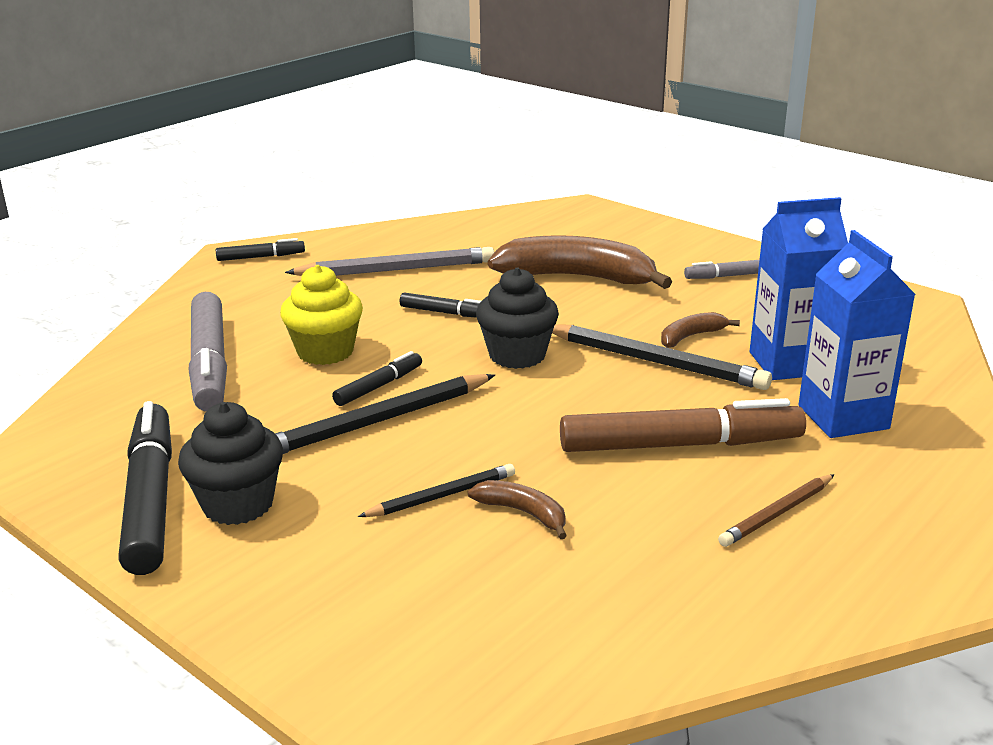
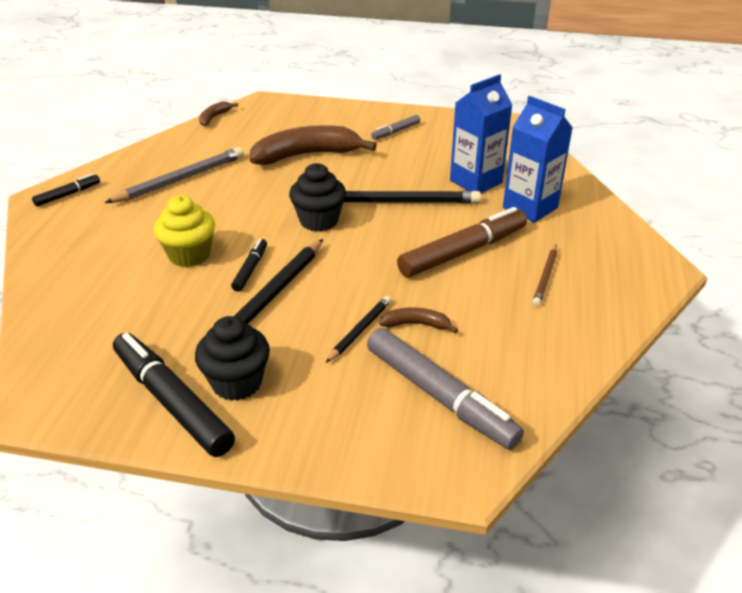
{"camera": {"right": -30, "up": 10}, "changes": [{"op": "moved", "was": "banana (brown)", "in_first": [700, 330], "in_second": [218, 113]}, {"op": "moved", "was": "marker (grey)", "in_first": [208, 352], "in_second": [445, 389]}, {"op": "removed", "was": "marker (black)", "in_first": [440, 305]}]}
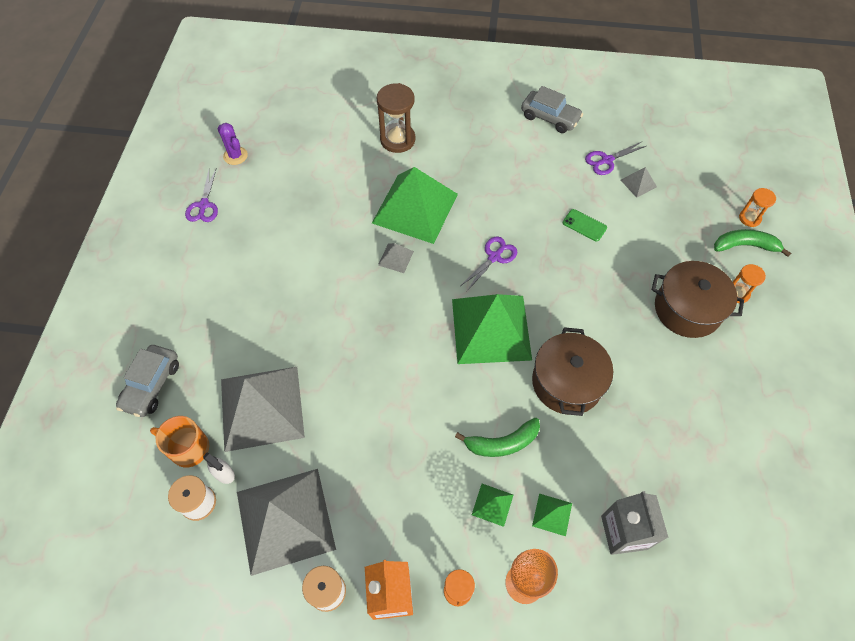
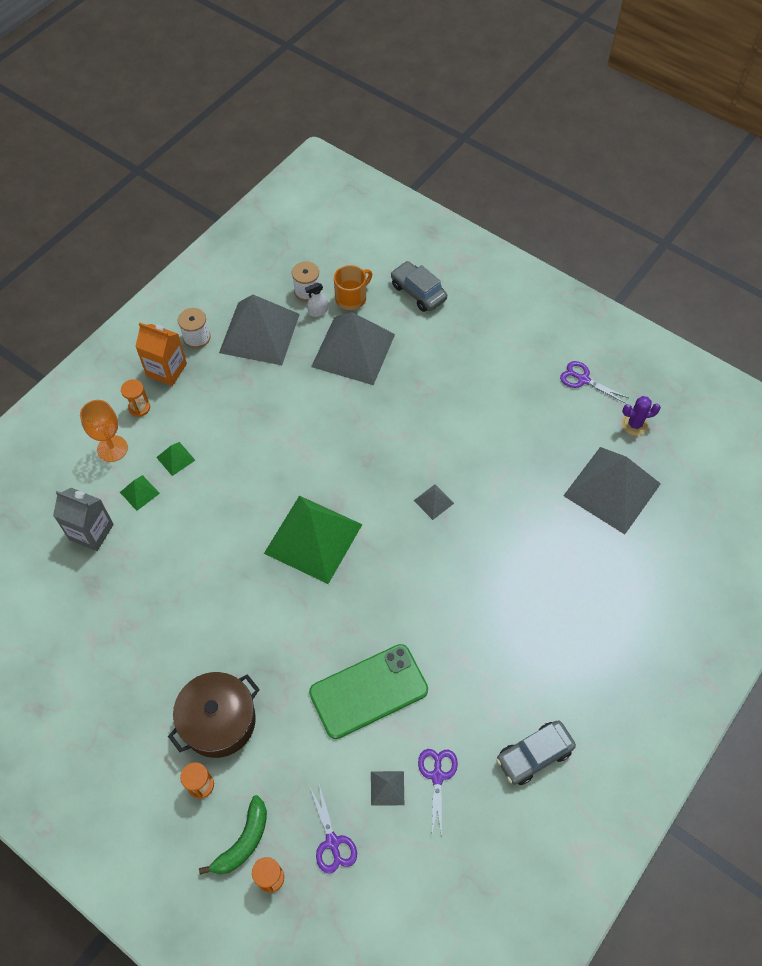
{"camera": {"right": 120, "up": 0}, "changes": [{"op": "resized", "was": "phone (green)", "in_first": [585, 225], "in_second": [368, 691], "ratio": 2.3}, {"op": "moved", "was": "scissors (purple)", "in_first": [489, 264], "in_second": [333, 828]}, {"op": "added", "now": "pyramid (grey)", "in_second": [612, 490]}, {"op": "removed", "was": "pyramid (green)", "in_first": [415, 205]}, {"op": "removed", "was": "hourglass (brown)", "in_first": [396, 118]}, {"op": "removed", "was": "banana (green)", "in_first": [497, 437]}, {"op": "removed", "was": "pot (brown)", "in_first": [572, 371]}]}
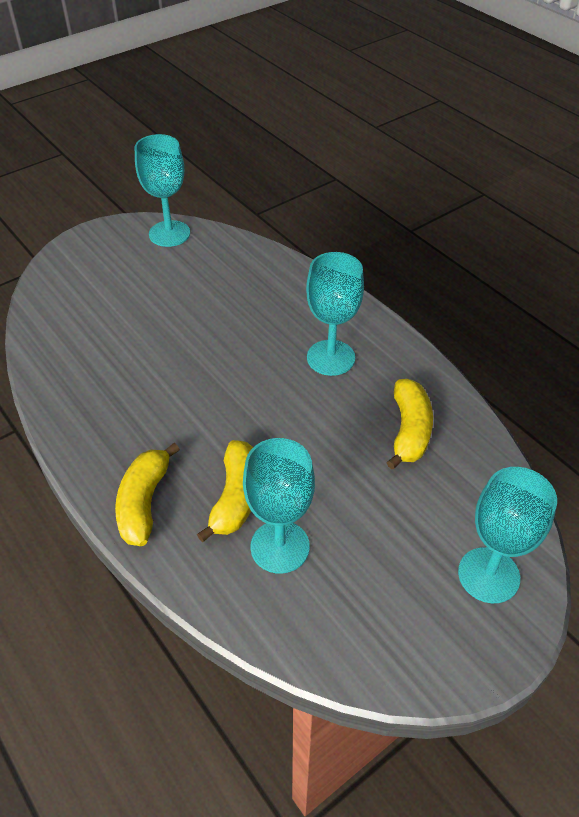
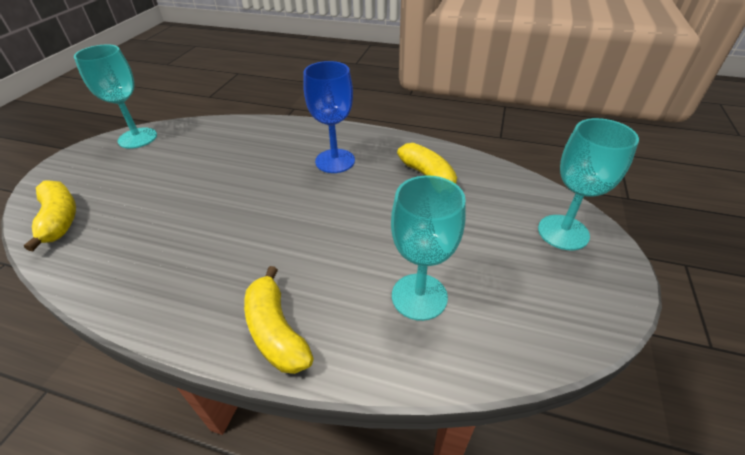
{"camera": {"right": -35, "up": -5}, "changes": [{"op": "moved", "was": "banana (yellow)", "in_first": [225, 491], "in_second": [50, 215]}, {"op": "recoloured", "was": "goblet (turquoise)", "now": "goblet (blue)", "in_first": [335, 314], "in_second": [329, 117]}]}
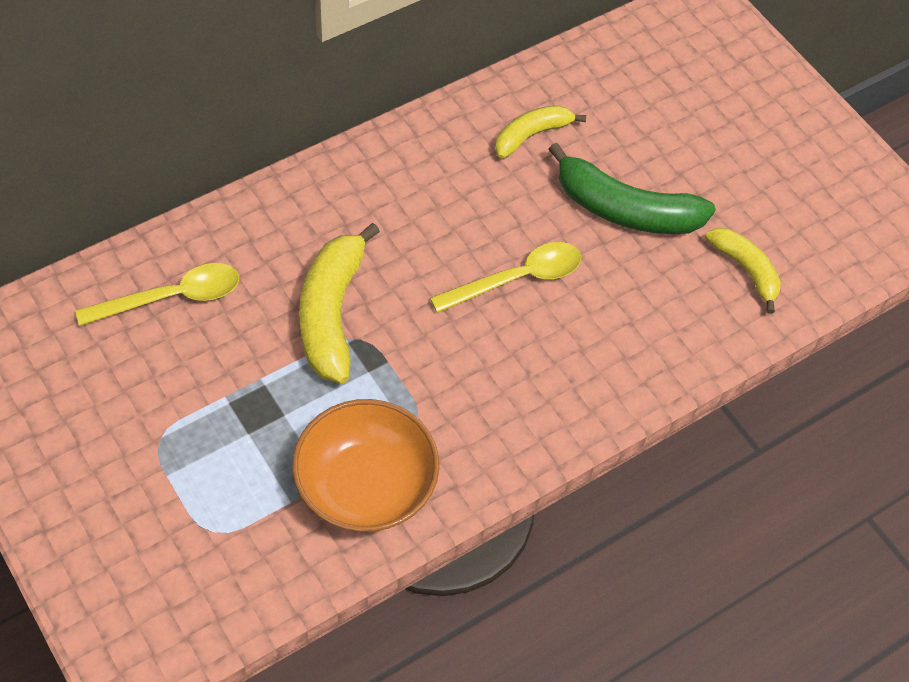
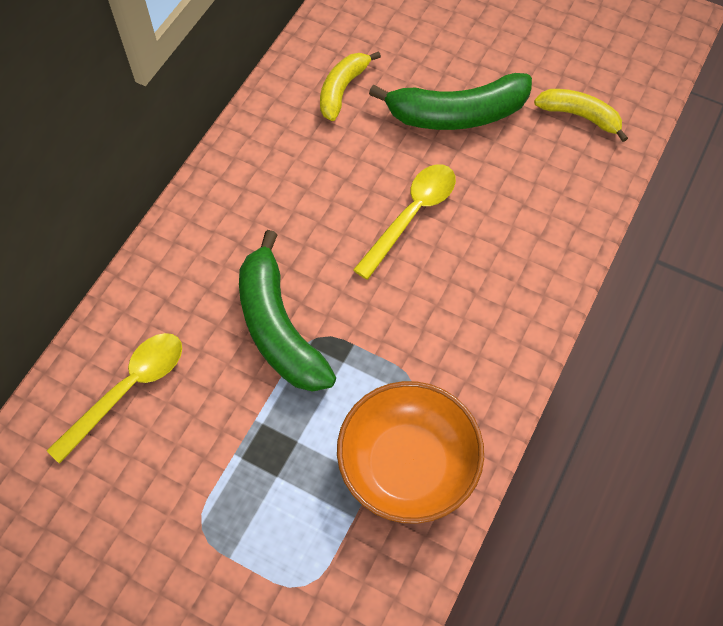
{"camera": {"right": -25, "up": 5}, "changes": [{"op": "recoloured", "was": "banana (yellow)", "now": "banana (green)", "in_first": [339, 303], "in_second": [287, 311]}]}
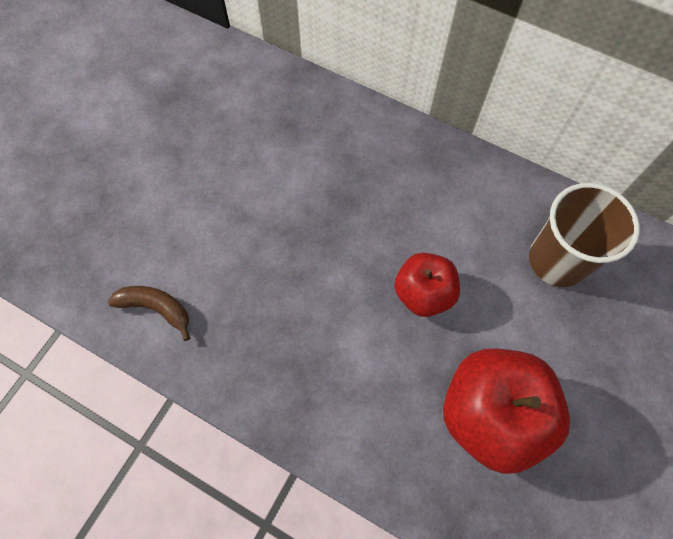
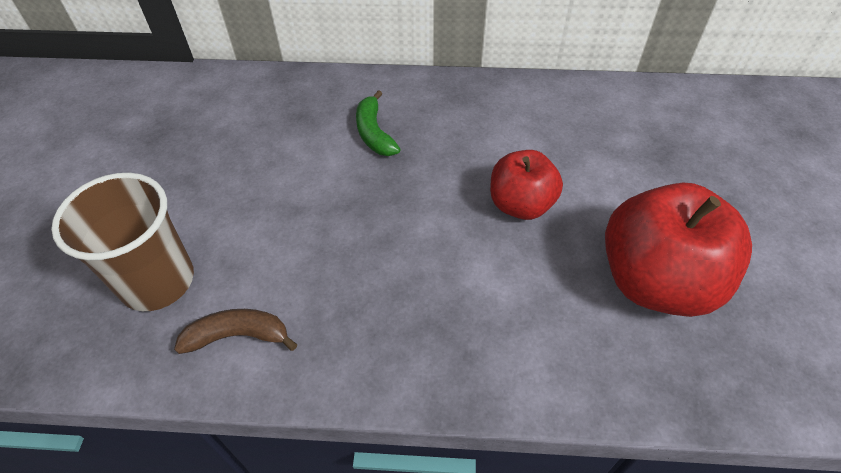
{"camera": {"right": -25, "up": -15}, "changes": [{"op": "moved", "was": "cup (brown)", "in_first": [584, 235], "in_second": [122, 242]}, {"op": "added", "now": "banana (green)", "in_second": [378, 123]}]}
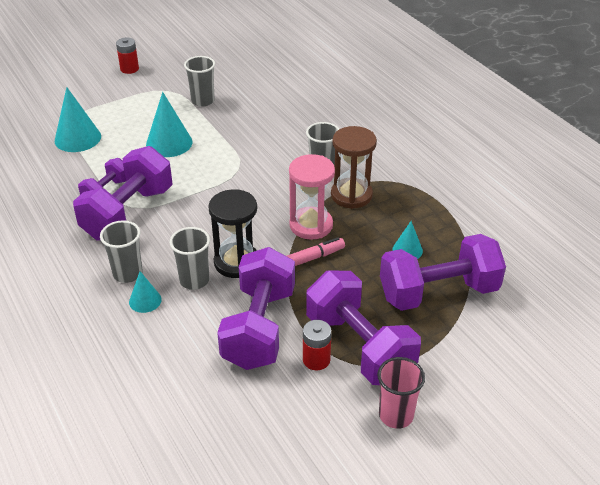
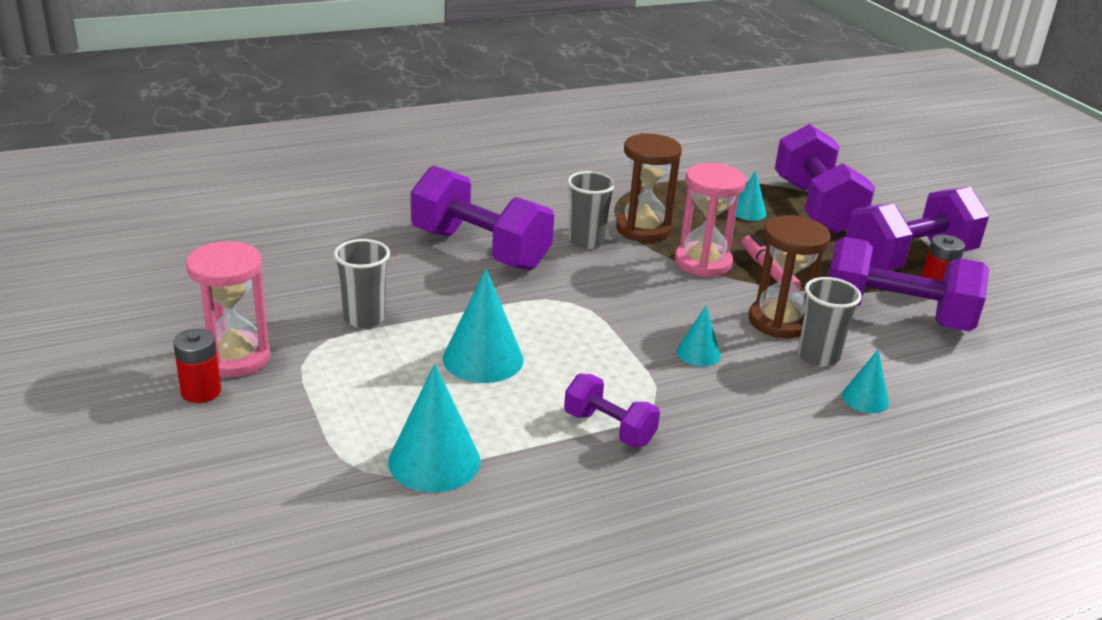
{"camera": {"right": -85, "up": -10}, "changes": [{"op": "added", "now": "hourglass (pink)", "in_second": [228, 309]}, {"op": "moved", "was": "dumbbell (purple)", "in_first": [123, 193], "in_second": [482, 217]}, {"op": "added", "now": "cone (turquoise)", "in_second": [698, 335]}, {"op": "recoloured", "was": "hourglass (black)", "now": "hourglass (brown)", "in_first": [232, 233], "in_second": [790, 276]}, {"op": "removed", "was": "cup (grey)", "in_first": [121, 251]}, {"op": "removed", "was": "cup (pink)", "in_first": [401, 393]}]}
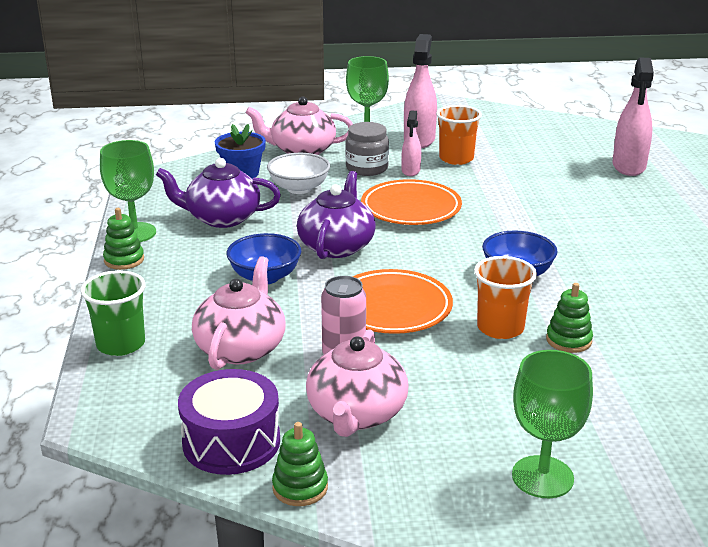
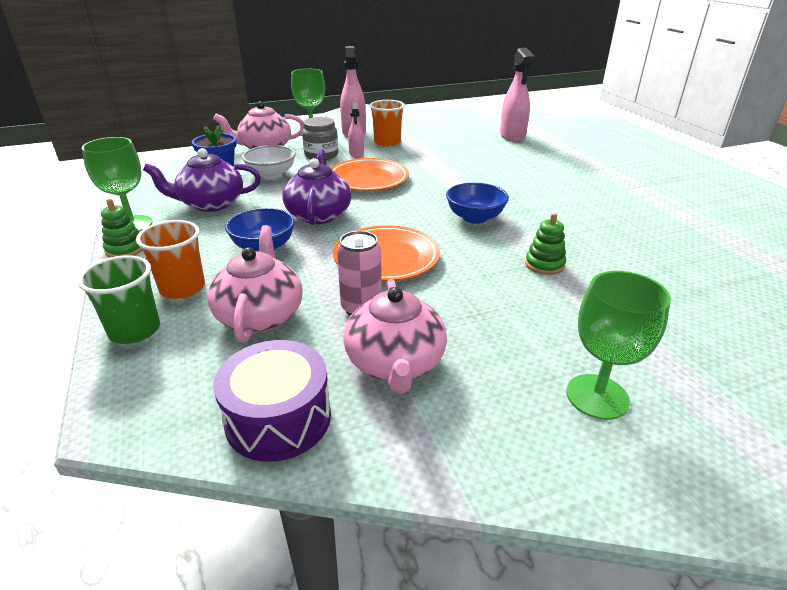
{"camera": {"right": -15, "up": 5}, "changes": [{"op": "moved", "was": "cup (orange)", "in_first": [505, 297], "in_second": [170, 259]}, {"op": "removed", "was": "stacking toy (green)", "in_first": [300, 464]}]}
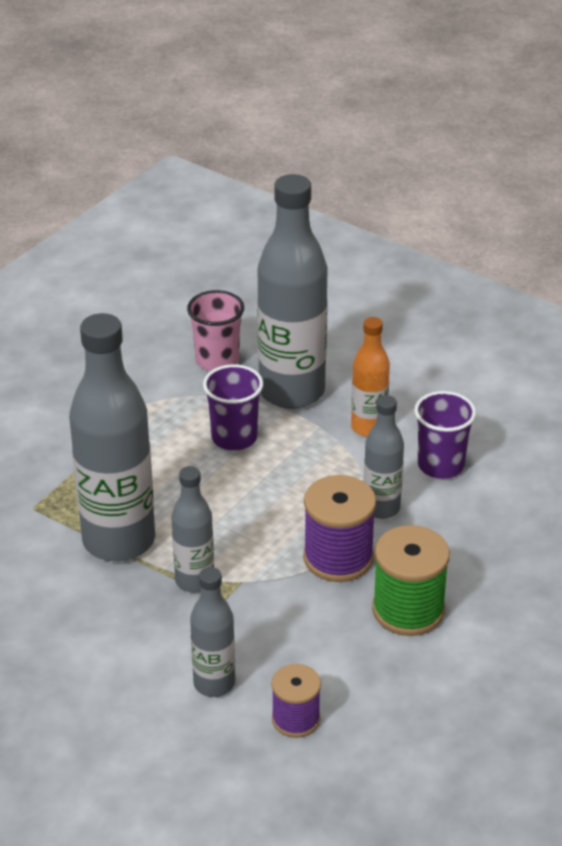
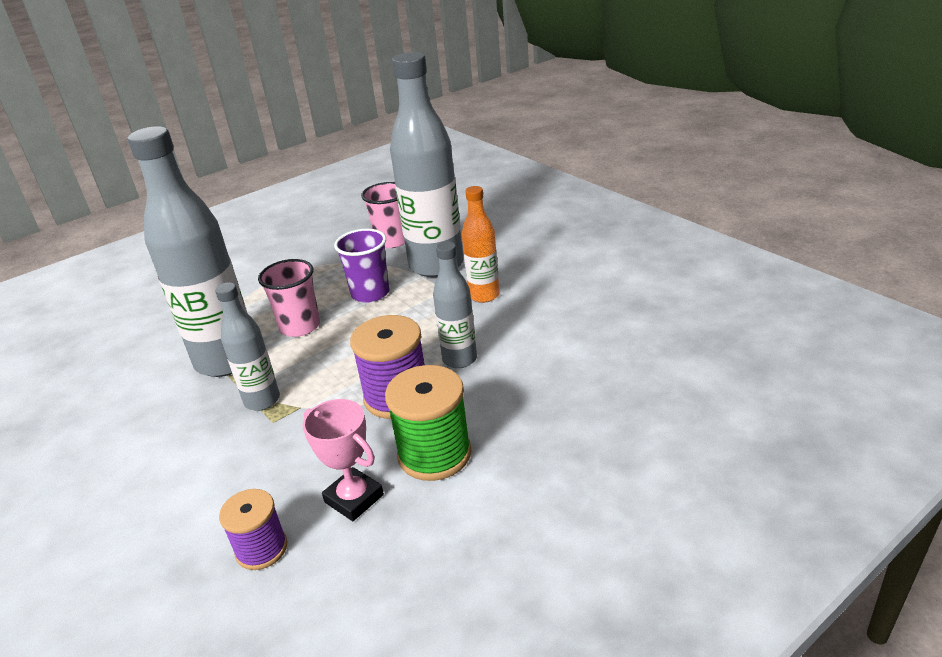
{"camera": {"right": 20, "up": -5}, "changes": [{"op": "added", "now": "cup (pink)", "in_second": [289, 298]}, {"op": "added", "now": "trophy (pink)", "in_second": [343, 460]}, {"op": "removed", "was": "bottle (grey)", "in_first": [212, 632]}, {"op": "removed", "was": "cup (purple)", "in_first": [445, 435]}]}
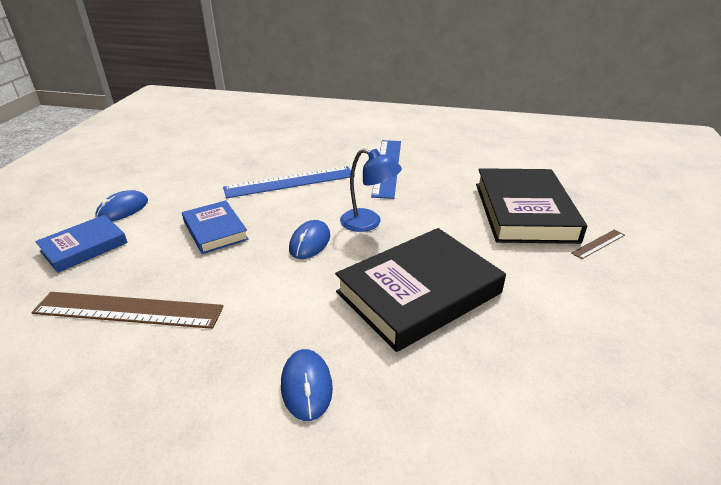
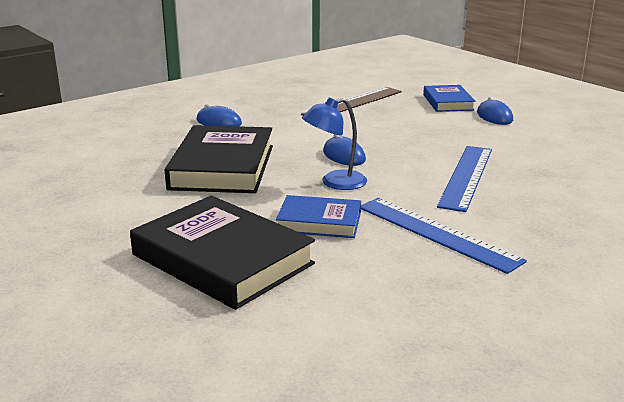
{"camera": {"right": 130, "up": -10}, "changes": [{"op": "moved", "was": "book (blue)", "in_first": [215, 227], "in_second": [318, 216]}, {"op": "removed", "was": "ruler (brown)", "in_first": [598, 244]}]}
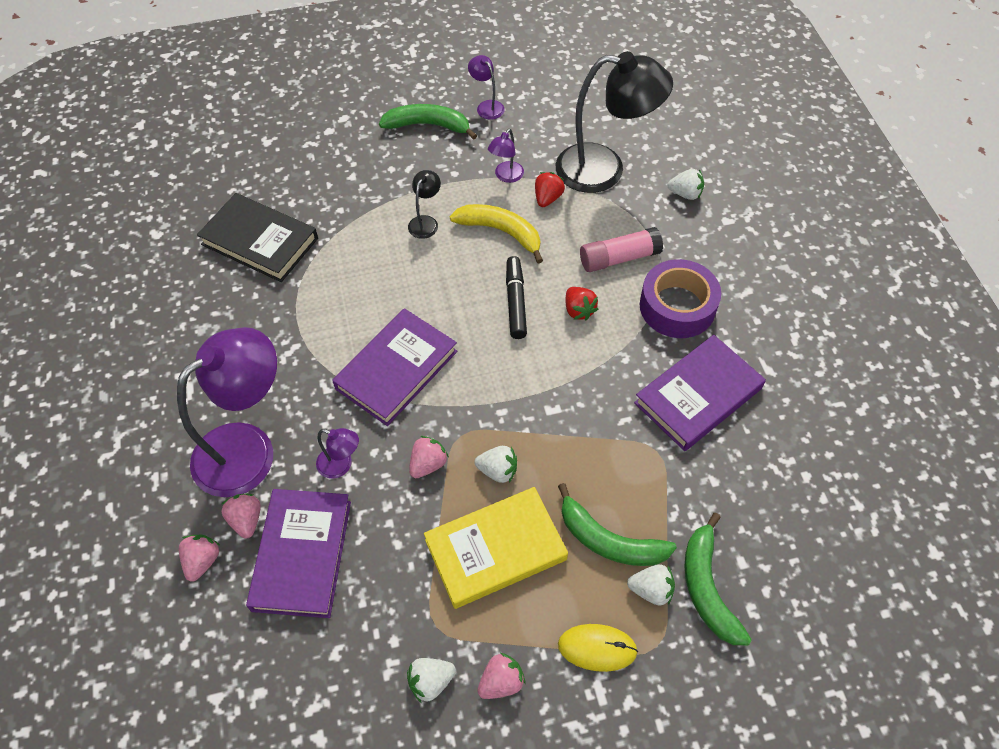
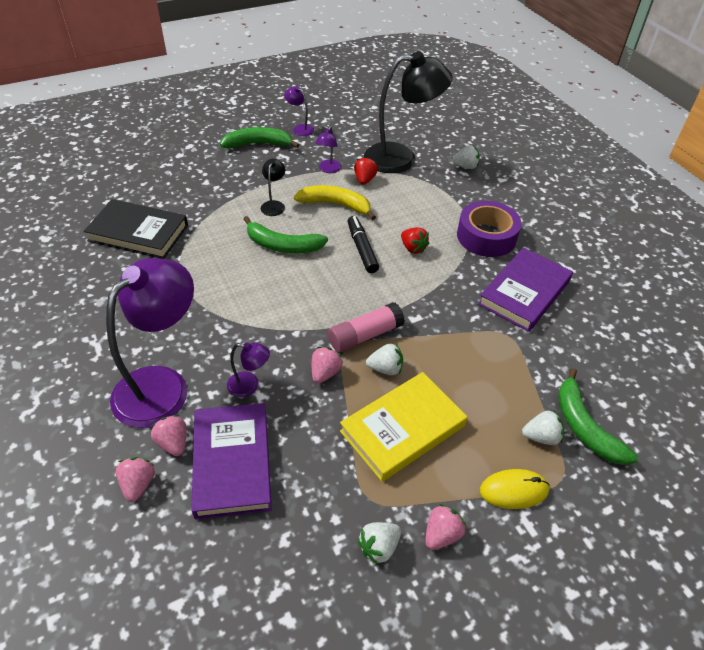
{"camera": {"right": -15, "up": -10}, "changes": [{"op": "moved", "was": "banana (green)", "in_first": [617, 524], "in_second": [285, 234]}, {"op": "moved", "was": "glue stick (pink)", "in_first": [621, 249], "in_second": [366, 327]}, {"op": "removed", "was": "book (purple)", "in_first": [394, 367]}]}
